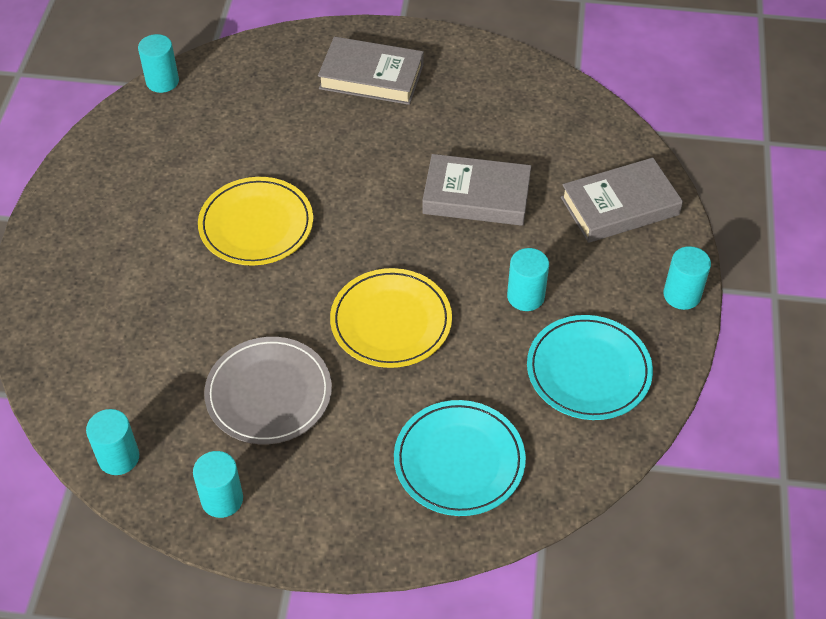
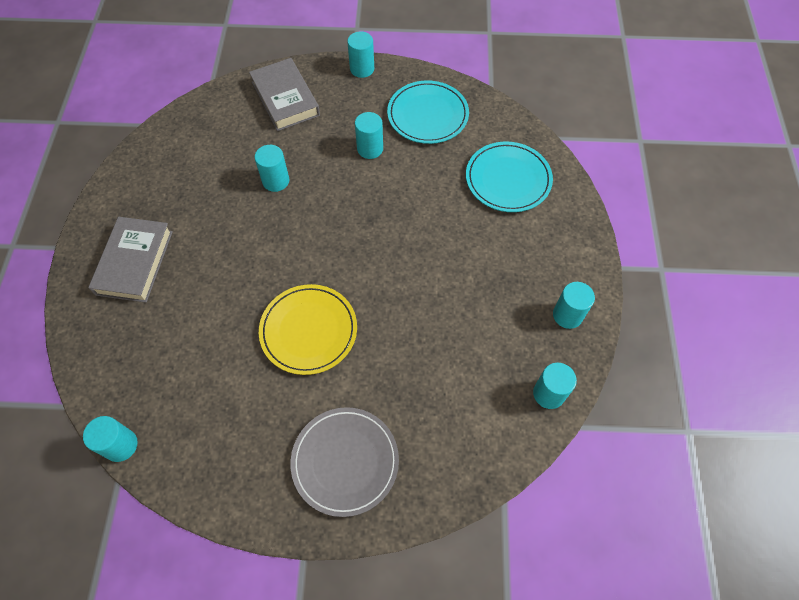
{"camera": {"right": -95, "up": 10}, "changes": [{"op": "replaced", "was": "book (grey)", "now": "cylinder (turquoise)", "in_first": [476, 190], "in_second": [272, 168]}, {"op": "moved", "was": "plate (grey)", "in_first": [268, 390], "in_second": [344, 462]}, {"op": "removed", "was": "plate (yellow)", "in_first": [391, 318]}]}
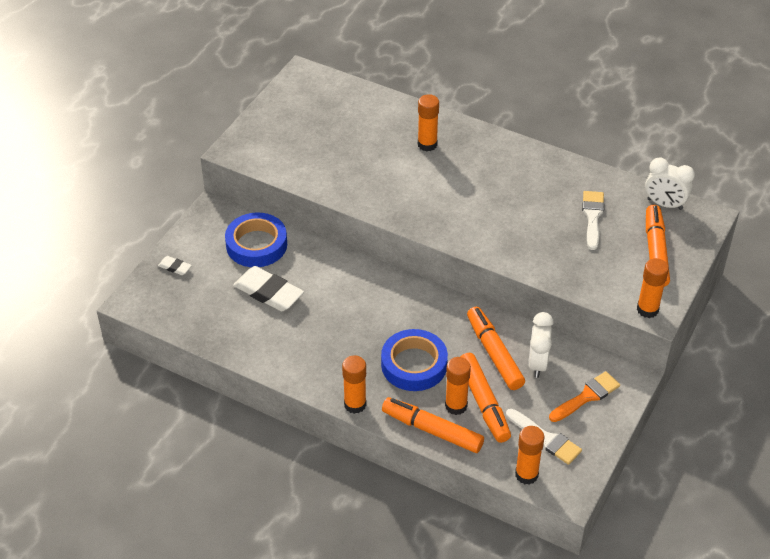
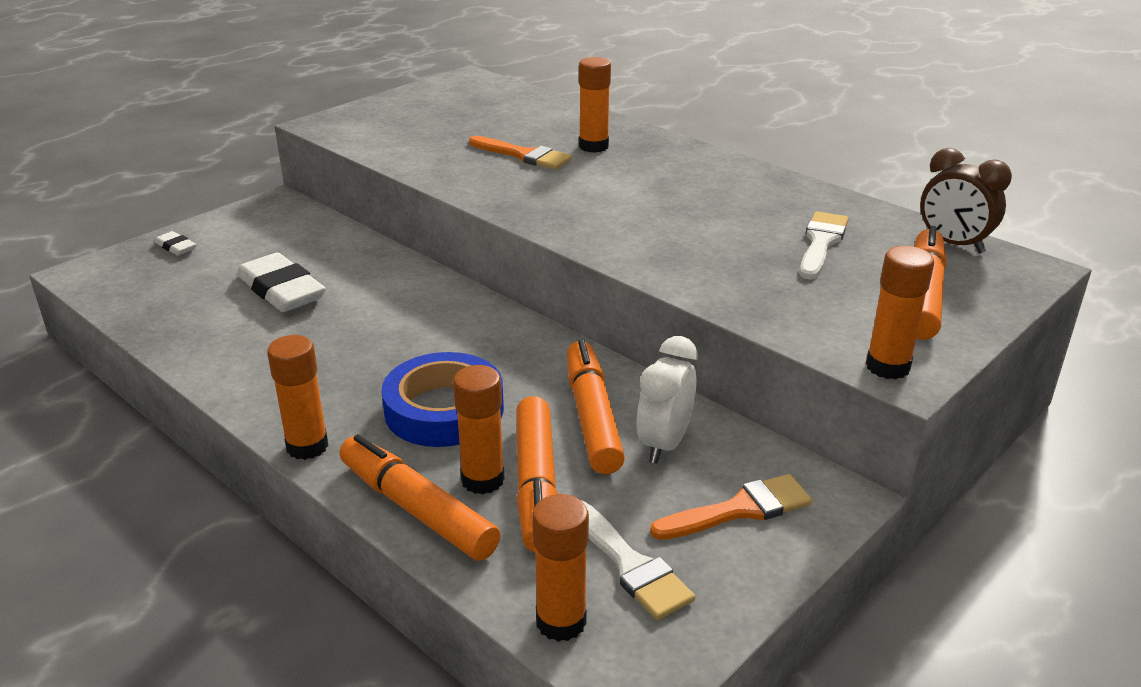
{"camera": {"right": 15, "up": -15}, "changes": [{"op": "added", "now": "brush (orange)", "in_second": [520, 152]}, {"op": "recoloured", "was": "clock (white)", "now": "clock (brown)", "in_first": [670, 184], "in_second": [966, 200]}, {"op": "removed", "was": "tape (blue)", "in_first": [256, 239]}]}
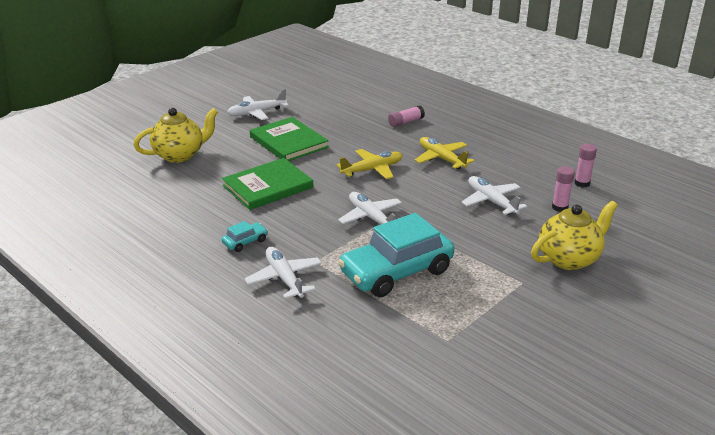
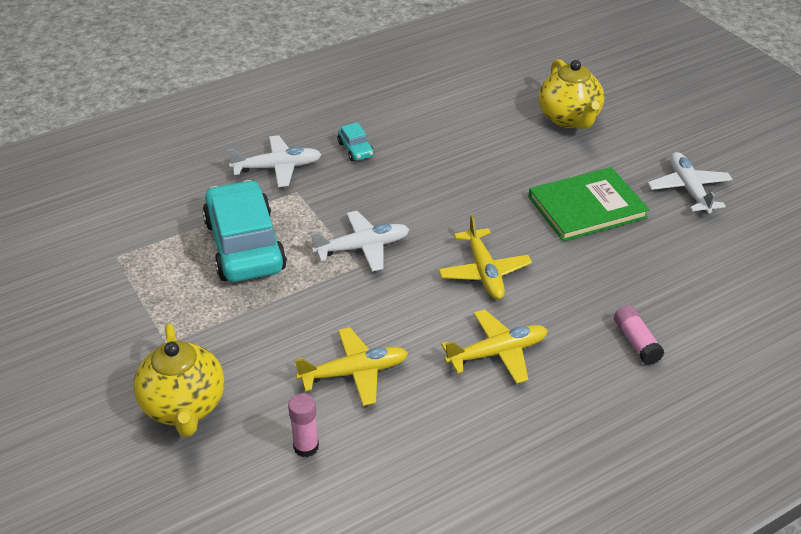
{"camera": {"right": 105, "up": 10}, "changes": [{"op": "recoloured", "was": "plane (white)", "now": "plane (yellow)", "in_first": [494, 195], "in_second": [351, 366]}, {"op": "removed", "was": "book (green)", "in_first": [267, 184]}, {"op": "removed", "was": "glue stick (pink)", "in_first": [586, 166]}]}
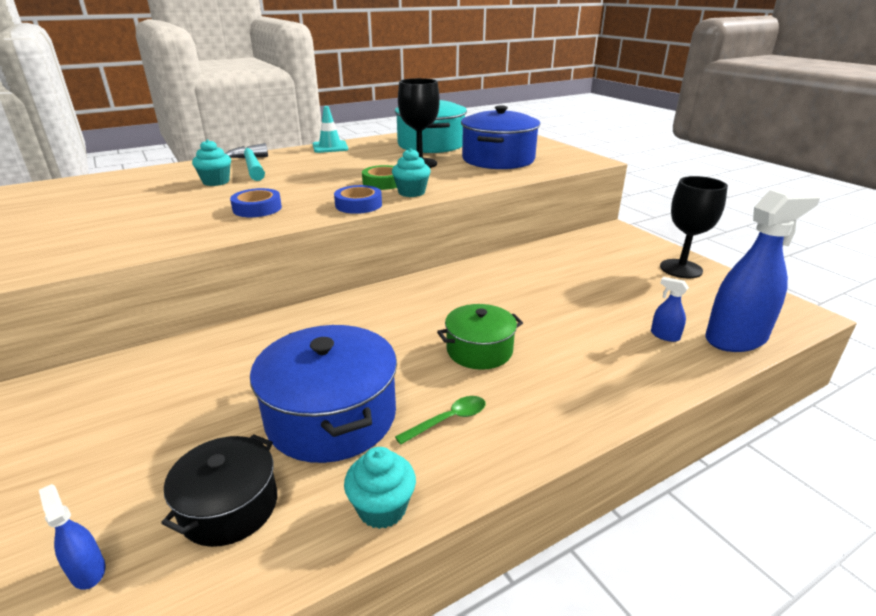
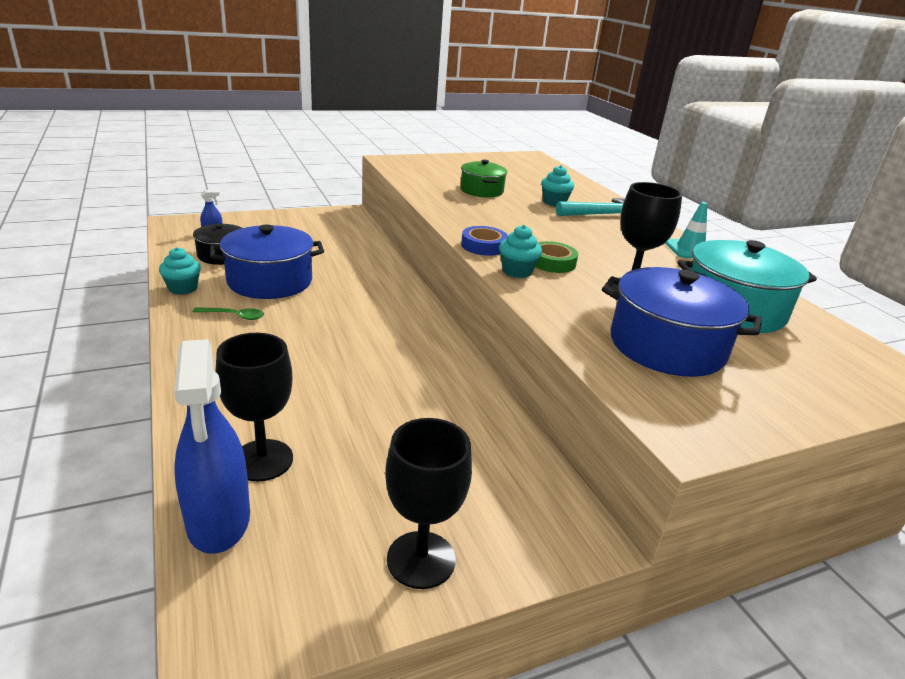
{"camera": {"right": 95, "up": 0}, "changes": [{"op": "turned", "was": "spoon (green)", "in_first": [440, 420], "in_second": [228, 313], "clockwise": -60}, {"op": "replaced", "was": "spray bottle (blue)", "now": "goblet (black)", "in_first": [670, 309], "in_second": [254, 407]}, {"op": "moved", "was": "pot (green)", "in_first": [480, 337], "in_second": [483, 178]}, {"op": "removed", "was": "tape (blue)", "in_first": [256, 202]}]}
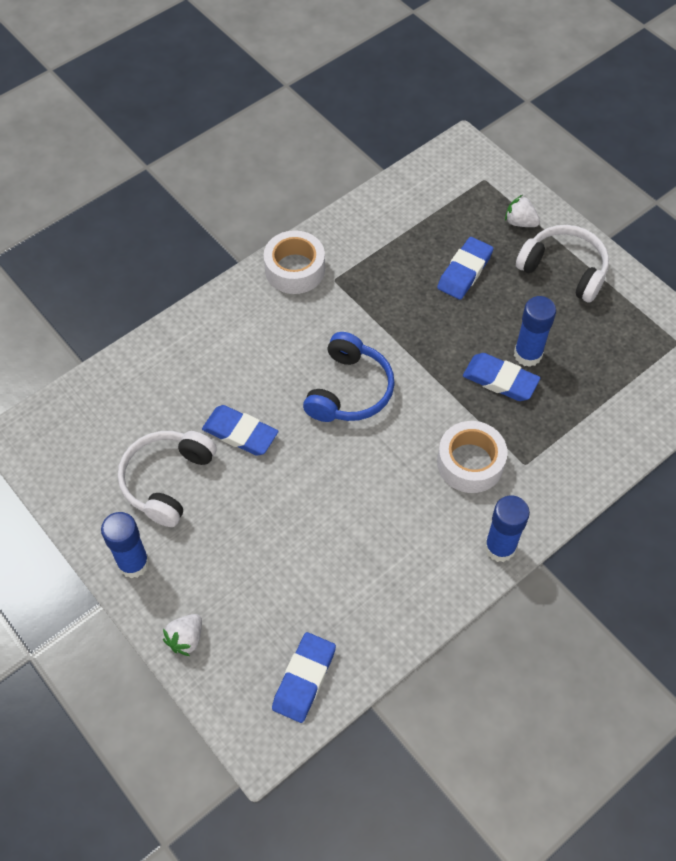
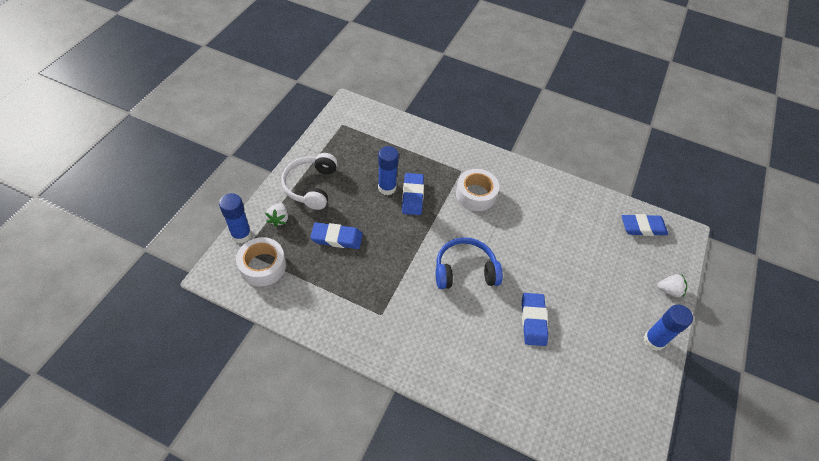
{"camera": {"right": -120, "up": -5}, "changes": [{"op": "moved", "was": "glue stick (blue)", "in_first": [507, 529], "in_second": [235, 218]}, {"op": "moved", "was": "tape (white)", "in_first": [294, 262], "in_second": [261, 262]}, {"op": "removed", "was": "headphones (white)", "in_first": [167, 479]}]}
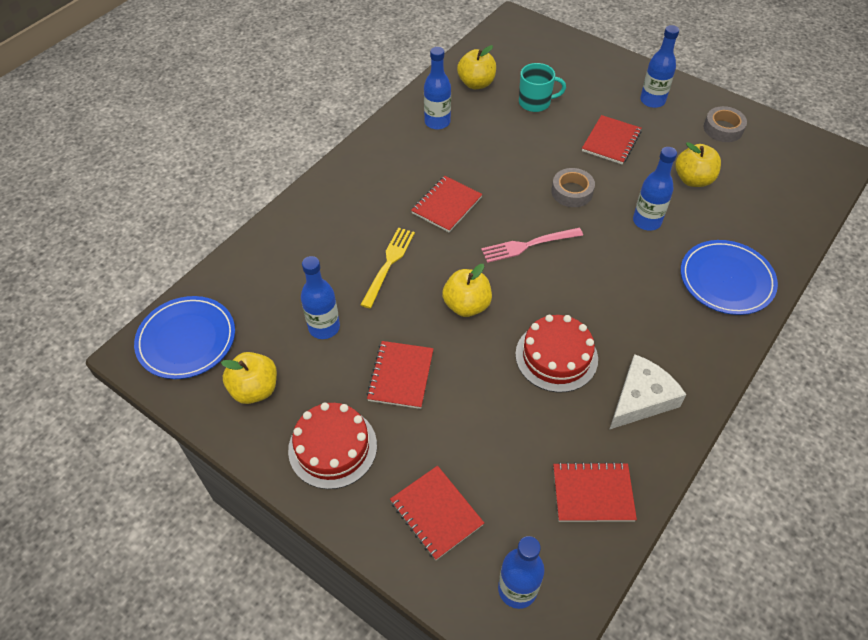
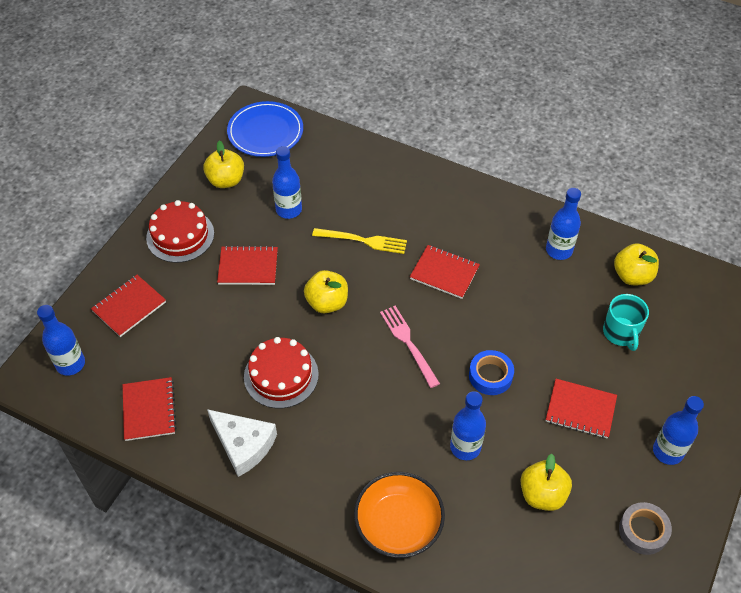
{"camera": {"right": 80, "up": 0}, "changes": [{"op": "replaced", "was": "plate (blue)", "now": "bowl (orange)", "in_first": [729, 277], "in_second": [399, 515]}, {"op": "recoloured", "was": "tape (grey)", "now": "tape (blue)", "in_first": [573, 187], "in_second": [491, 372]}]}
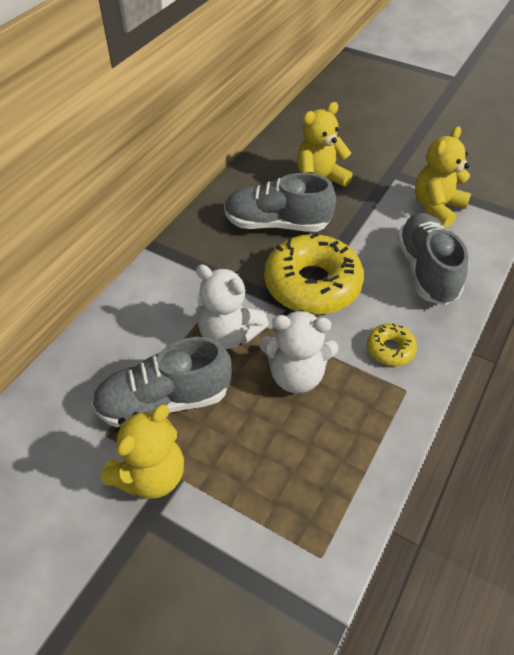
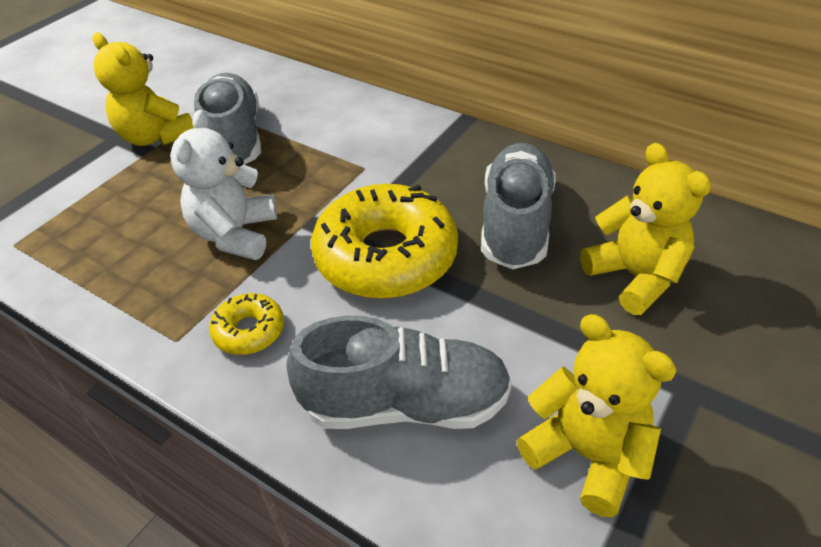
{"camera": {"right": 95, "up": -5}, "changes": [{"op": "removed", "was": "teddy bear (white)", "in_first": [232, 306]}]}
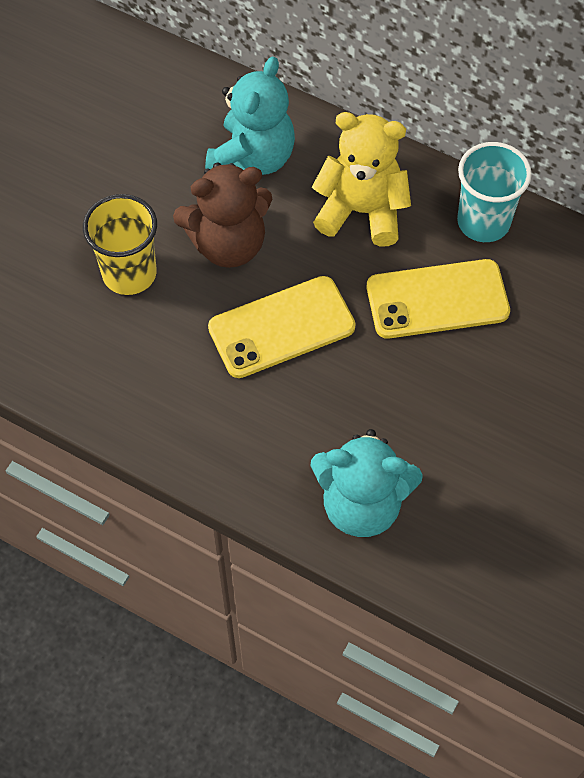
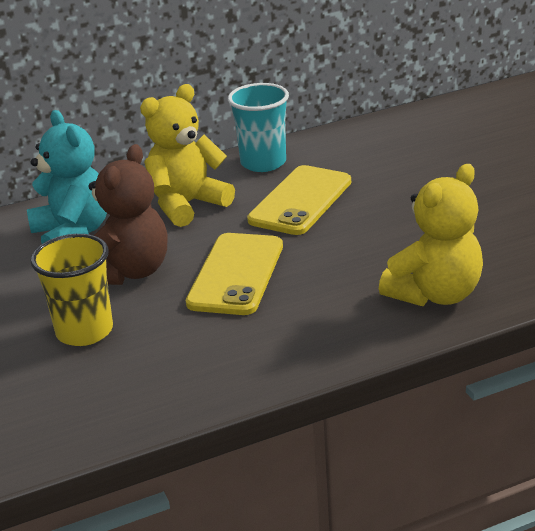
{"camera": {"right": -50, "up": -30}, "changes": [{"op": "recoloured", "was": "teddy bear (turquoise)", "now": "teddy bear (yellow)", "in_first": [366, 483], "in_second": [431, 235]}]}
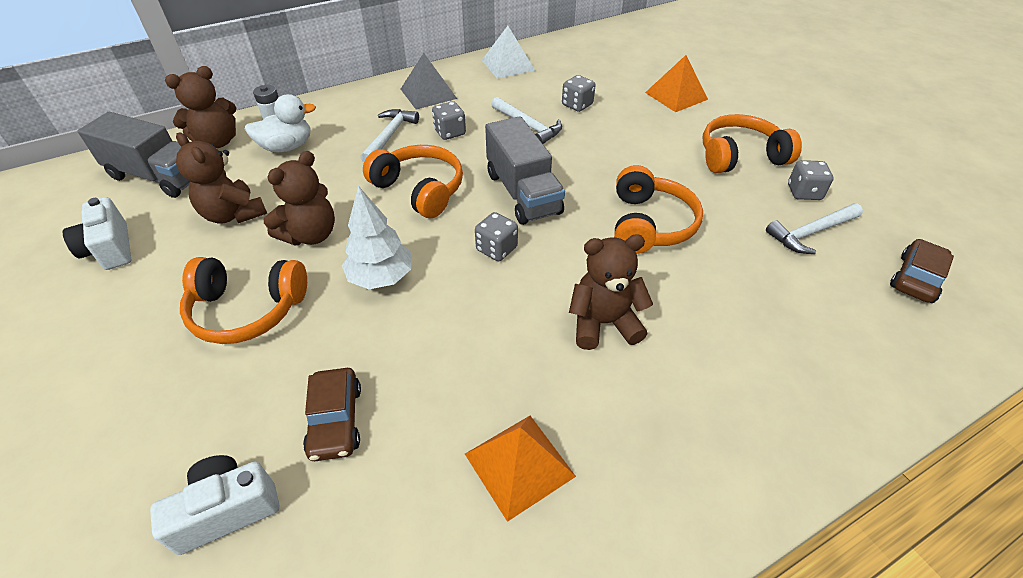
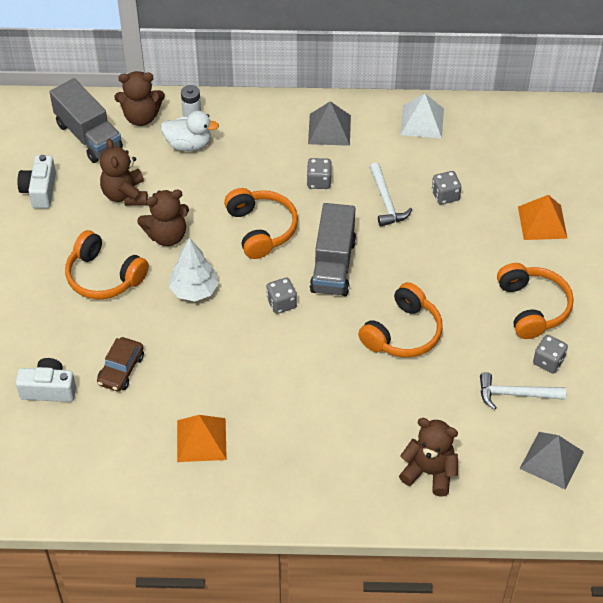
{"camera": {"right": 30, "up": 5}, "changes": [{"op": "moved", "was": "teddy bear (brown)", "in_first": [611, 292], "in_second": [428, 457]}, {"op": "turned", "was": "headphones (orange)", "in_first": [752, 143], "in_second": [535, 301], "clockwise": 60}, {"op": "replaced", "was": "car (brown)", "now": "pyramid (grey)", "in_first": [922, 271], "in_second": [552, 460]}, {"op": "removed", "was": "hammer (white)", "in_first": [389, 135]}]}
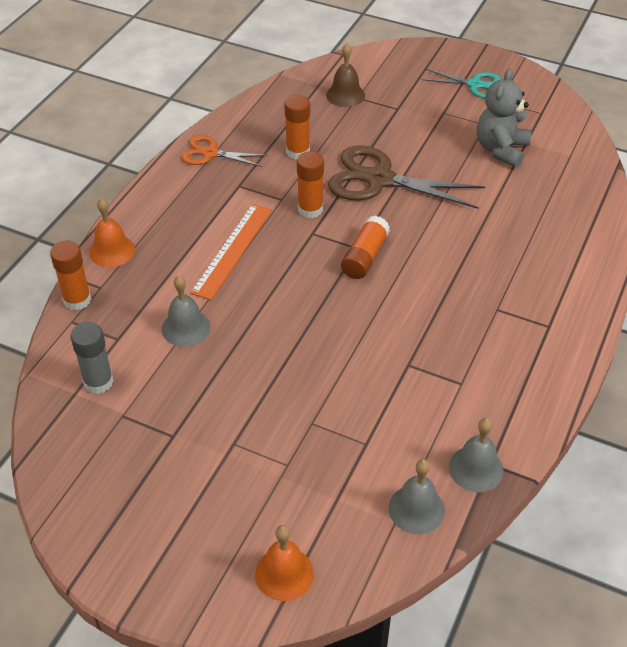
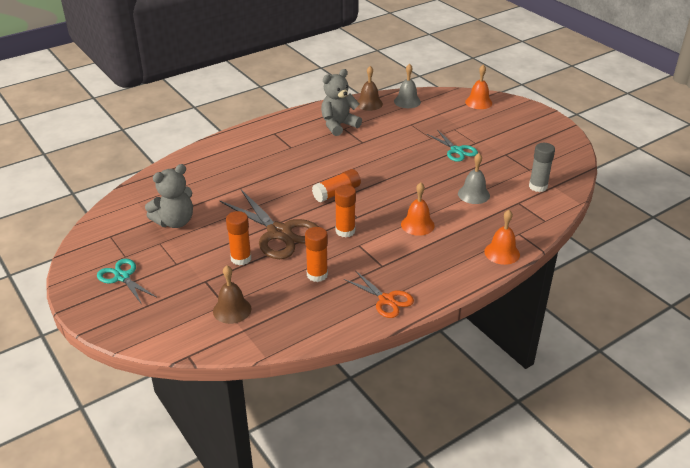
{"camera": {"right": -150, "up": -10}, "changes": [{"op": "moved", "was": "glue stick (orange)", "in_first": [70, 276], "in_second": [238, 238]}, {"op": "added", "now": "teddy bear (grey)", "in_second": [341, 102]}, {"op": "recoloured", "was": "bell (grey)", "now": "bell (brown)", "in_first": [476, 455], "in_second": [370, 88]}, {"op": "replaced", "was": "ruler (orange)", "now": "bell (orange)", "in_first": [231, 252], "in_second": [418, 209]}, {"op": "added", "now": "scissors (turquoise)", "in_second": [452, 146]}]}
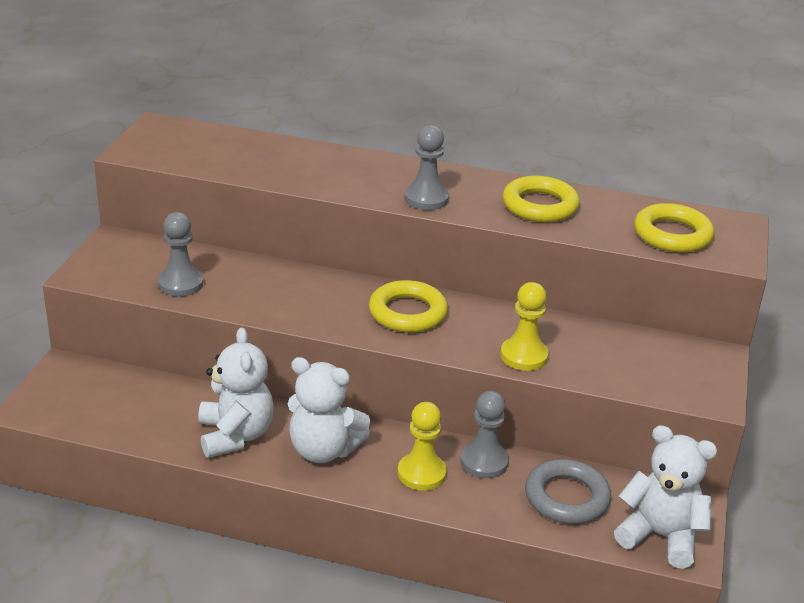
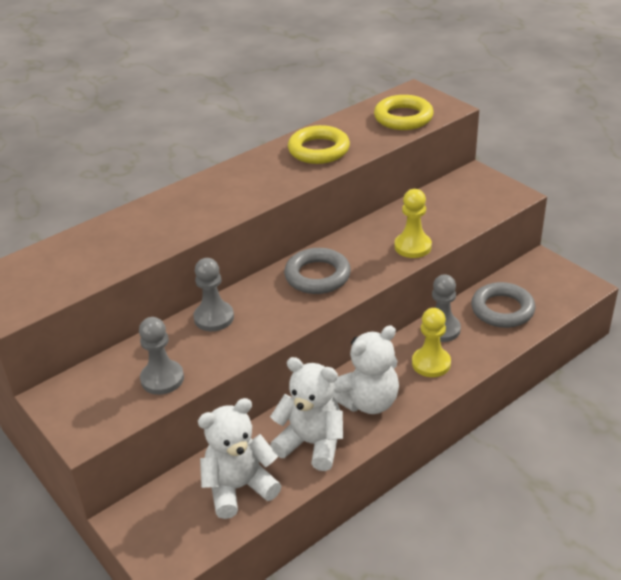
{"camera": {"right": -50, "up": 5}, "changes": [{"op": "moved", "was": "pawn (grey)", "in_first": [426, 167], "in_second": [213, 294]}, {"op": "moved", "was": "teddy bear (white)", "in_first": [665, 497], "in_second": [239, 458]}, {"op": "recoloured", "was": "ring (yellow)", "now": "ring (grey)", "in_first": [408, 306], "in_second": [317, 271]}]}
